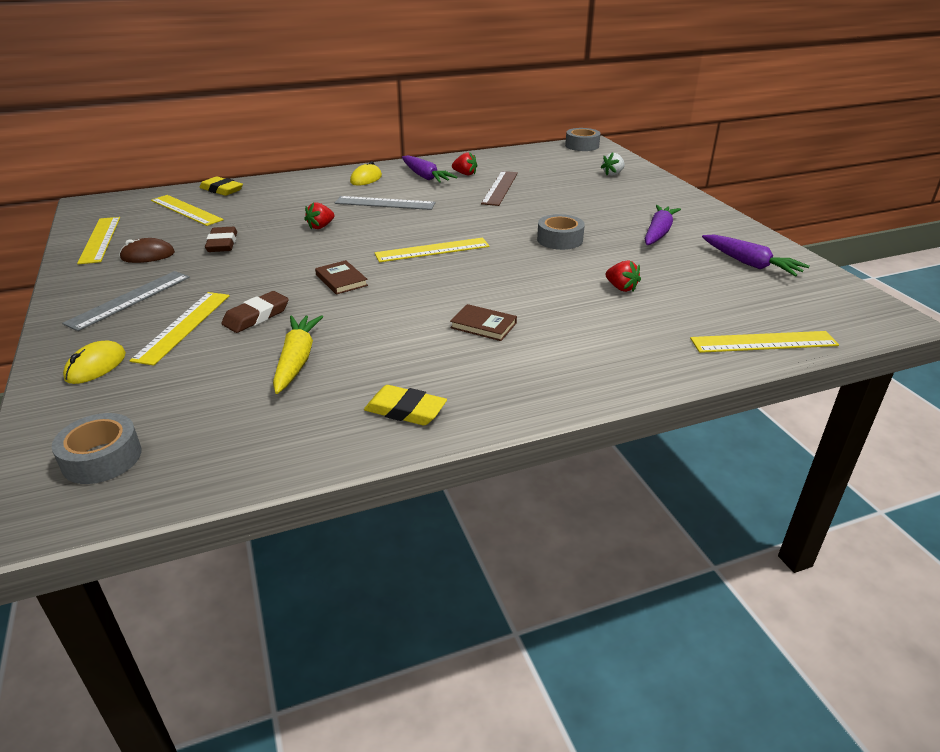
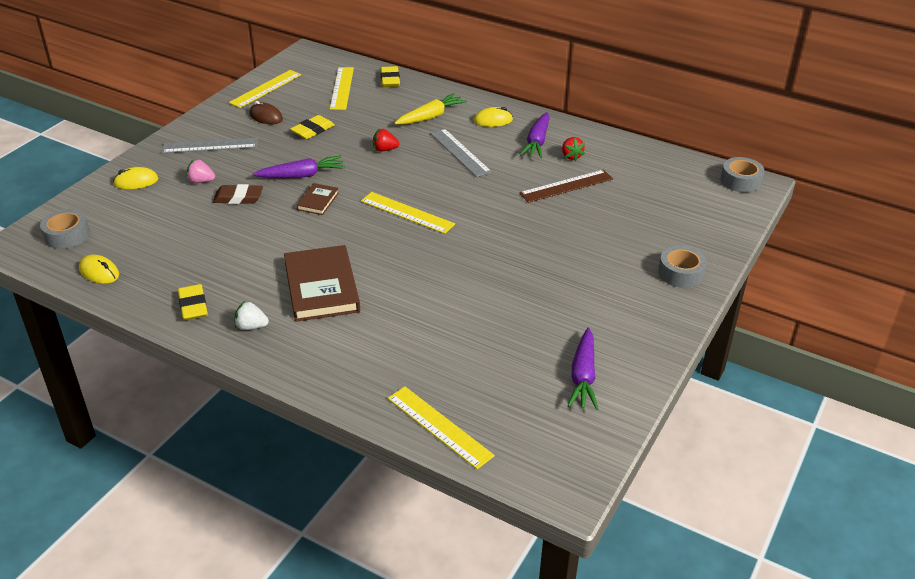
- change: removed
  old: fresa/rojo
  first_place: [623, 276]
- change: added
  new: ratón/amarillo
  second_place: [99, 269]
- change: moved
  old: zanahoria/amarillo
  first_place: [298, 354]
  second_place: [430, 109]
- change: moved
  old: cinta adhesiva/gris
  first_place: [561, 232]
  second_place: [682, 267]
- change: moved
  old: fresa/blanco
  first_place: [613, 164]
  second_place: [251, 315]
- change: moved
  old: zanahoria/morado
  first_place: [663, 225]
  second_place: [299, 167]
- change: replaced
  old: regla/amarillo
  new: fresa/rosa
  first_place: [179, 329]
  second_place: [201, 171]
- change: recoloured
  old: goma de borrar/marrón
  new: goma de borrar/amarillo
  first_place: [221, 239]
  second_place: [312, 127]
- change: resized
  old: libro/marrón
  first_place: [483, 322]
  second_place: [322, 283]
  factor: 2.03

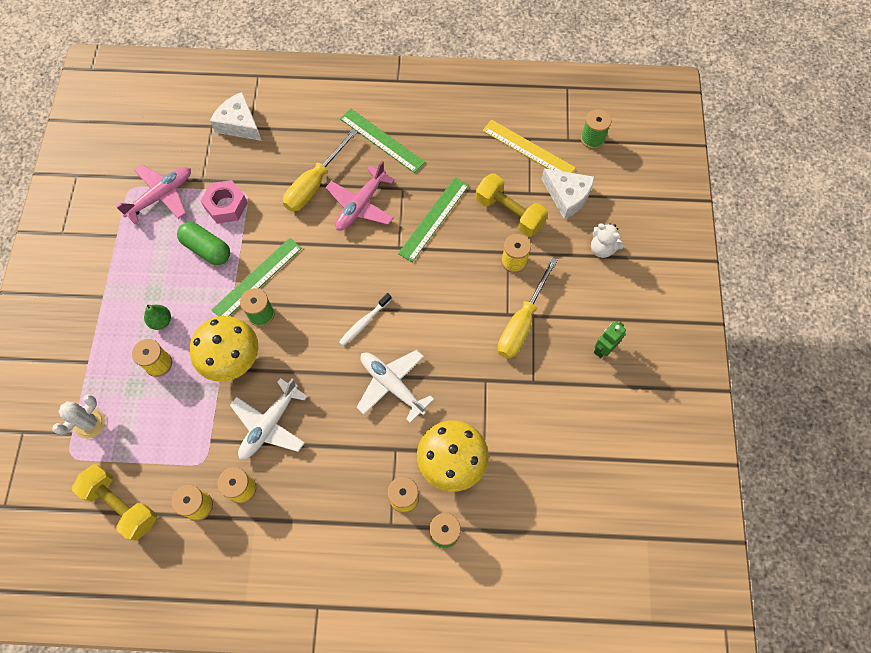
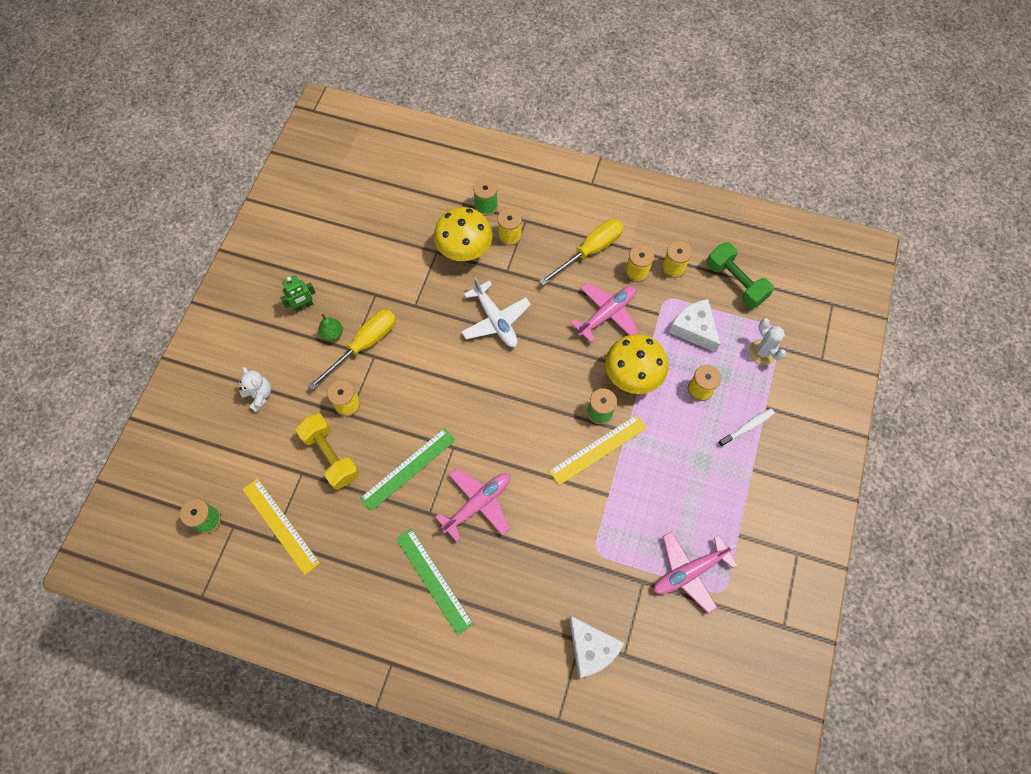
- change: removed
  old: cápsula/verde
  first_place: [203, 243]
- change: removed
  old: tuerca/rosa
  first_place: [224, 202]
- change: moved
  old: pera/verde
  first_place: [157, 317]
  second_place: [330, 327]
- change: moved
  old: destornillador/amarillo
  first_place: [320, 170]
  second_place: [581, 252]
- change: moved
  old: cepillo de dientes/blanco
  first_place: [365, 319]
  second_place: [746, 427]
- change: moved
  old: queso/blanco
  first_place: [568, 193]
  second_place: [694, 325]
- change: recoloured
  old: mancuerna/amarillo
  new: mancuerna/verde
  first_place: [114, 503]
  second_place: [740, 275]
- change: recoloured
  old: regla/verde
  new: regla/amarillo
  first_place: [257, 277]
  second_place: [598, 450]
- change: recoloured
  old: avión/blanco
  new: avión/rosa
  first_place: [269, 419]
  second_place: [604, 312]
- change: turned
  old: cactus/blanco
  first_place: [79, 416]
  second_place: [767, 341]
  degrees: -75

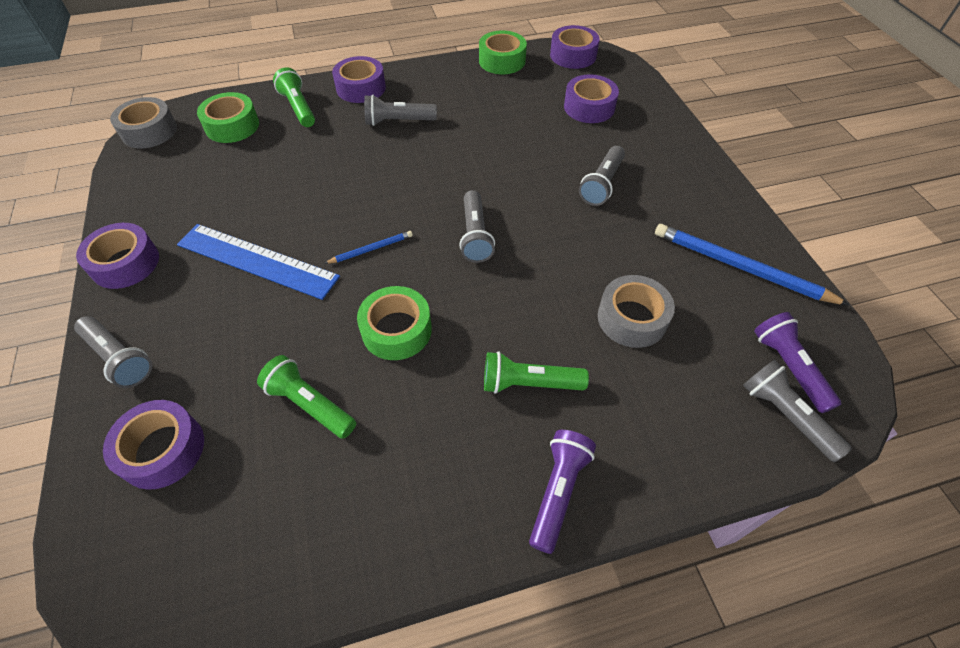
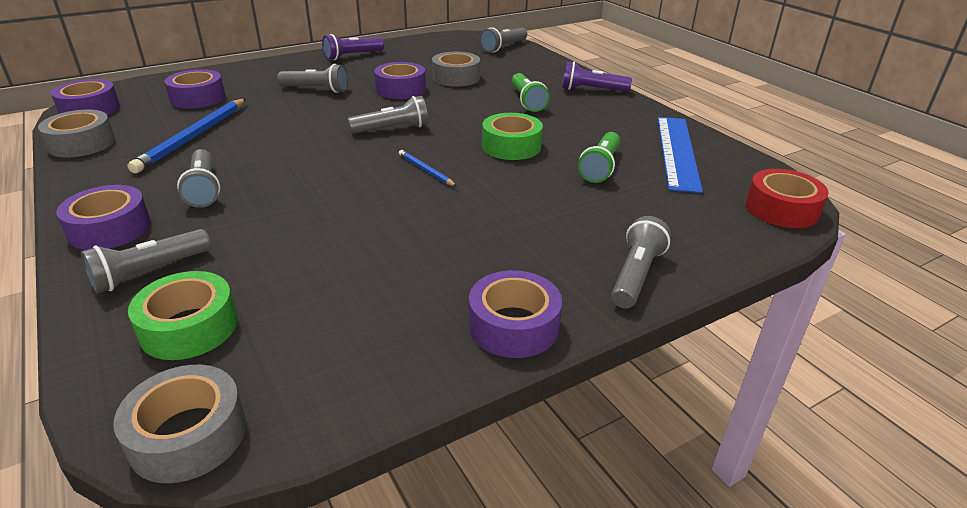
- change: added
  new: cinta adhesiva/rojo
  second_place: [787, 198]
- change: moved
  old: cinta adhesiva/morado
  first_place: [153, 445]
  second_place: [400, 80]
- change: moved
  old: regla/azul
  first_place: [258, 262]
  second_place: [680, 155]
- change: moved
  old: lápiz/azul
  first_place: [752, 264]
  second_place: [187, 135]
- change: moved
  old: lámpara de mano/morado
  first_place: [797, 362]
  second_place: [353, 47]
- change: recoloured
  old: lámpara de mano/verde
  new: lámpara de mano/gris
  first_place: [294, 97]
  second_place: [146, 261]
- change: recoloured
  old: cinta adhesiva/verde
  new: cinta adhesiva/gris
  first_place: [503, 52]
  second_place: [76, 133]

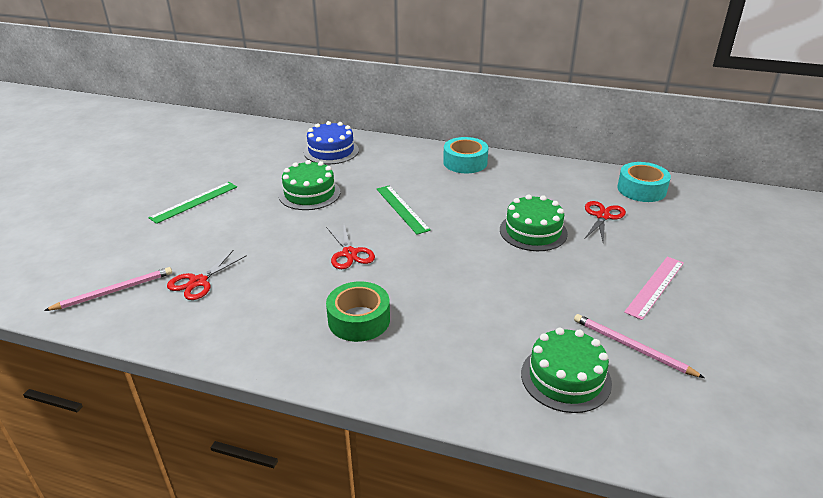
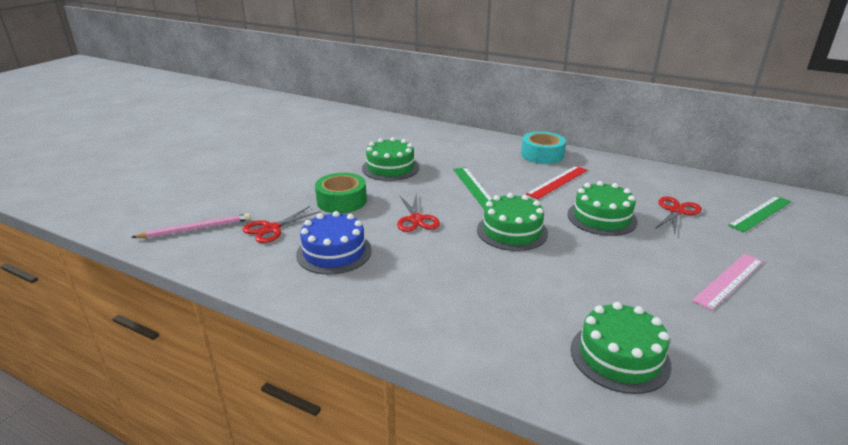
- change: removed
  old: lápiz/rosa
  first_place: [639, 346]
- change: removed
  old: cinta adhesiva/turquesa
  first_place: [644, 182]
- change: added
  new: tarta/verde
  second_place: [512, 222]
- change: added
  new: regla/rojo
  second_place: [556, 182]
- change: moved
  old: regla/verde
  first_place: [192, 203]
  second_place: [759, 214]
- change: moved
  old: tarta/azul
  first_place: [331, 142]
  second_place: [334, 243]
- change: moved
  old: cinta adhesiva/verde
  first_place: [358, 311]
  second_place: [341, 193]

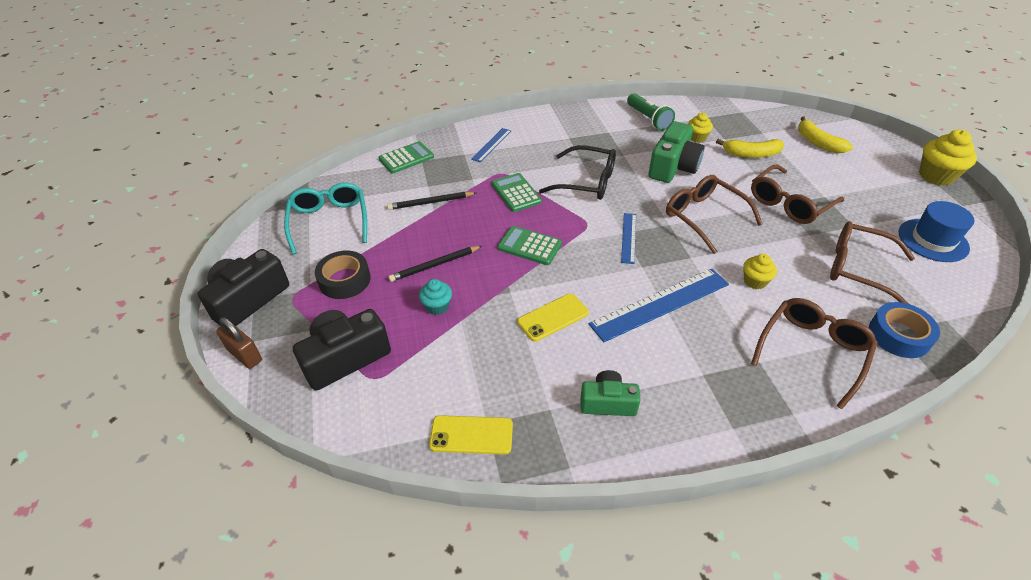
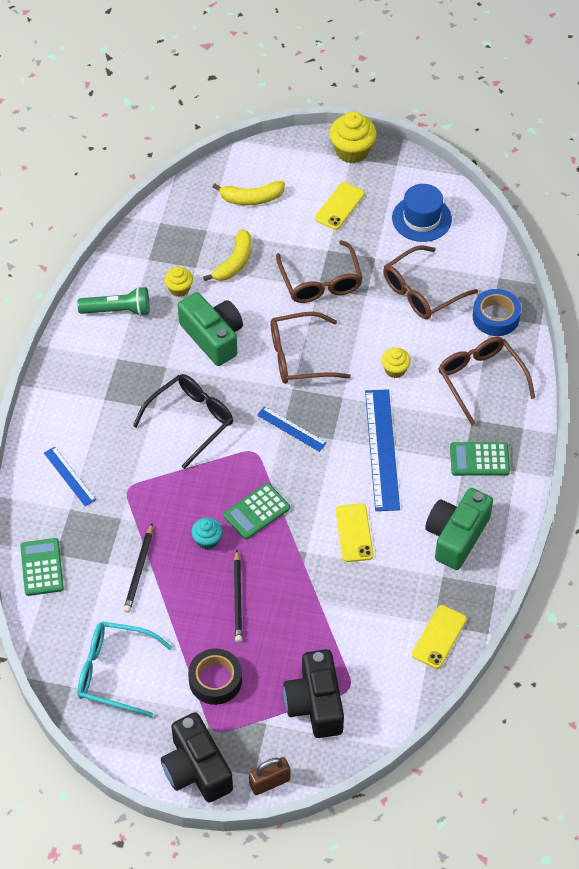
- change: added
  new: móvil/amarillo
  second_place: [340, 206]
- change: moved
  old: magdalena/turquesa
  first_place: [435, 297]
  second_place: [207, 533]
- change: moved
  old: calculadora/verde
  first_place: [517, 192]
  second_place: [480, 459]
- change: resized
  old: cámara/verde
  first_place: [611, 393]
  second_place: [459, 529]
  factor: 1.62

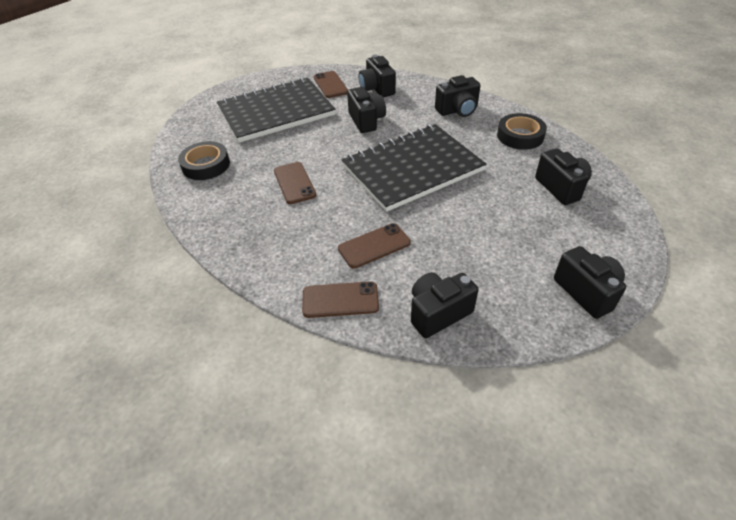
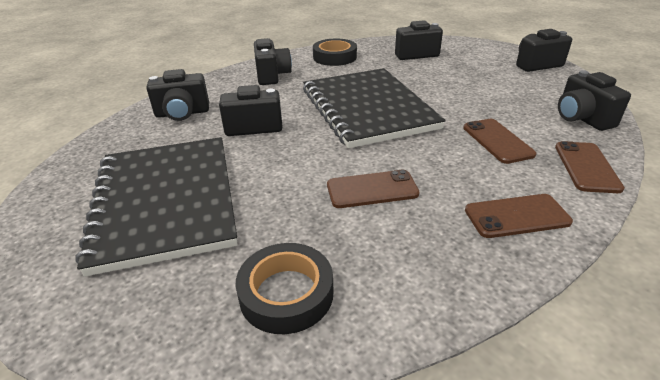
- change: moved
  old: móvil/marrón
  first_place: [331, 84]
  second_place: [519, 216]

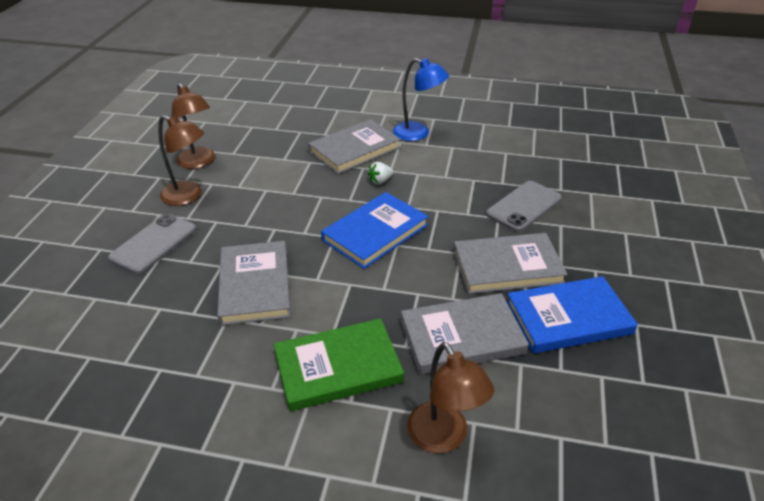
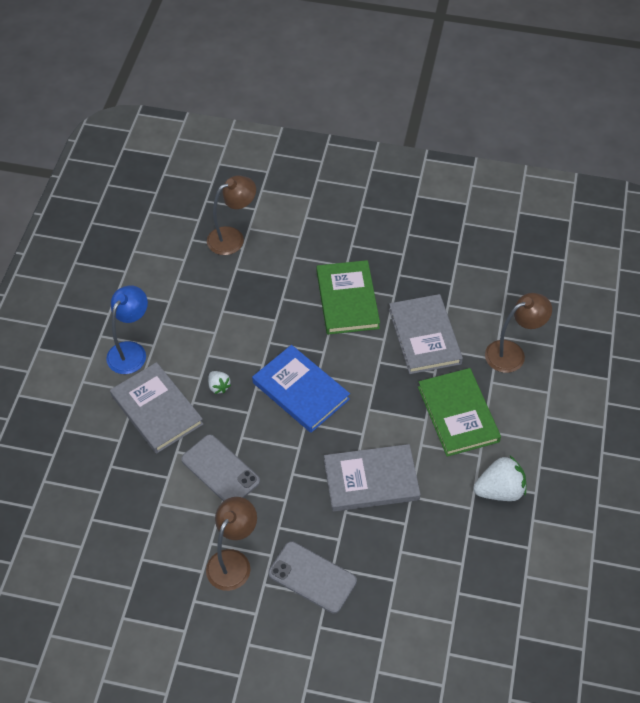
- change: removed
  old: libro/azul
  first_place: [572, 314]
- change: added
  new: fresa/blanco
  second_place: [500, 478]
- change: moved
  old: lámpara/marrón
  first_place: [193, 126]
  second_place: [231, 215]
- change: moved
  old: móvil/gris
  first_place: [524, 206]
  second_place: [220, 468]
- change: recoloured
  old: libro/gris
  new: libro/verde
  first_place: [510, 263]
  second_place: [348, 297]

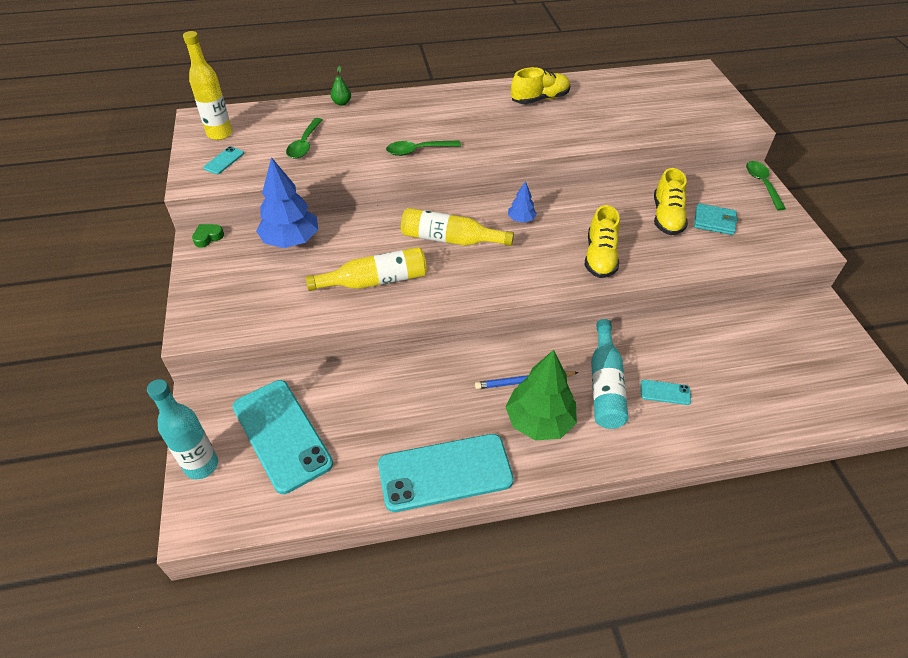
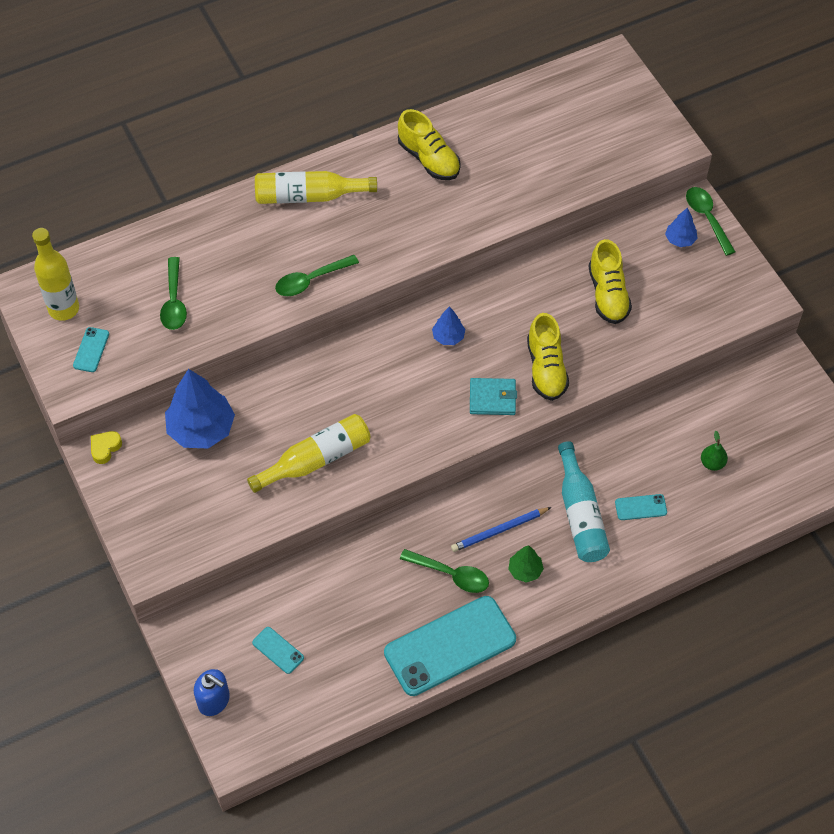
- change: added
  new: cuchara/verde
  second_place: [444, 571]
- change: added
  new: árbol/azul
  second_place: [681, 227]
- change: moved
  old: pera/verde
  first_place: [341, 86]
  second_place: [714, 451]
- change: moved
  old: botella/amarillo
  first_place: [457, 227]
  second_place: [316, 187]
- change: moved
  old: cartera/turquesa
  first_place: [716, 219]
  second_place: [493, 396]
- change: replaced
  old: botella/turquesa
  new: dispensador de jabón/azul
  first_place: [182, 429]
  second_place: [212, 692]
- change: recoloured
  old: corazón/verde
  new: corazón/amarillo
  first_place: [208, 236]
  second_place: [106, 447]
- change: turned
  old: zapato/amarillo
  first_place: [540, 85]
  second_place: [429, 144]
  degrees: 90
- change: resized
  old: móvil/turquesa
  first_place: [283, 437]
  second_place: [278, 650]
  factor: 0.41
- change: resized
  old: árbol/verde
  first_place: [541, 395]
  second_place: [526, 564]
  factor: 0.5

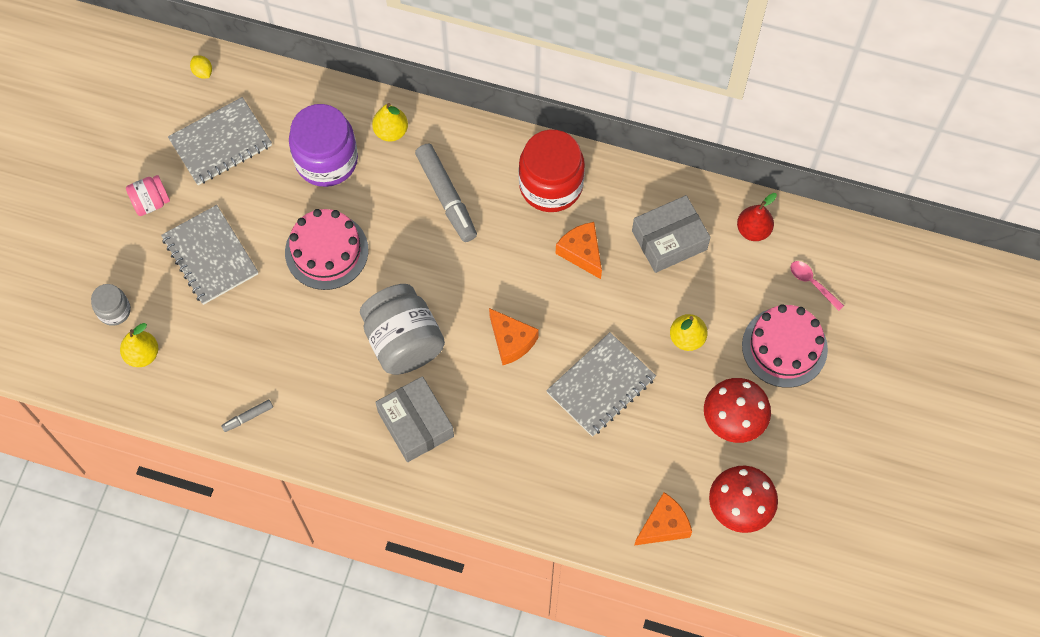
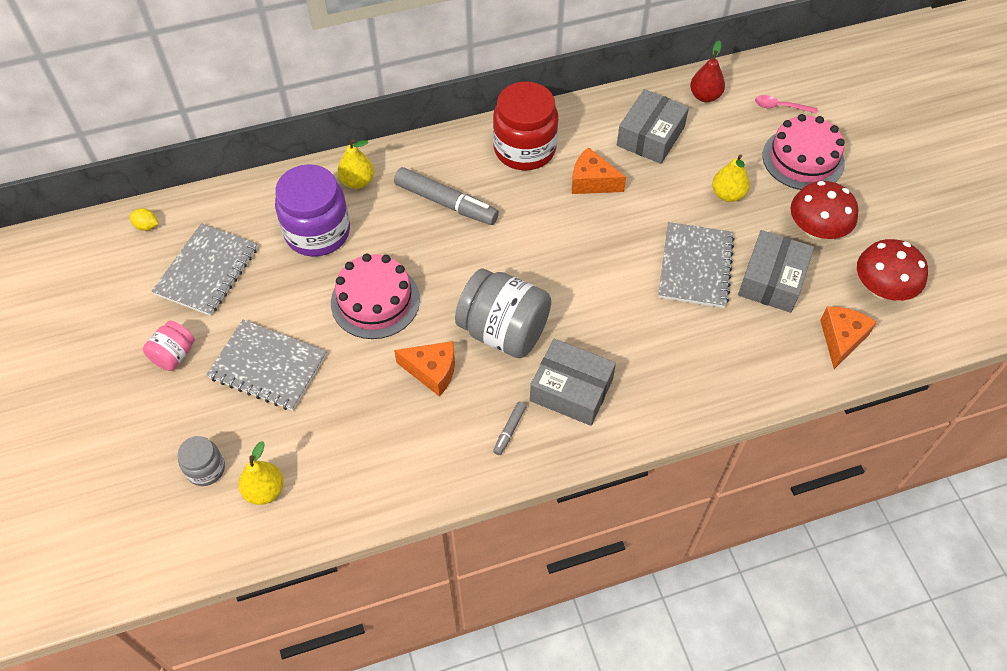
- change: added
  new: caja/gris
  second_place: [776, 271]
- change: moved
  old: rotulador/gris
  first_place: [247, 416]
  second_place: [509, 428]
- change: moved
  old: queso/naranja
  first_place: [514, 336]
  second_place: [424, 369]

